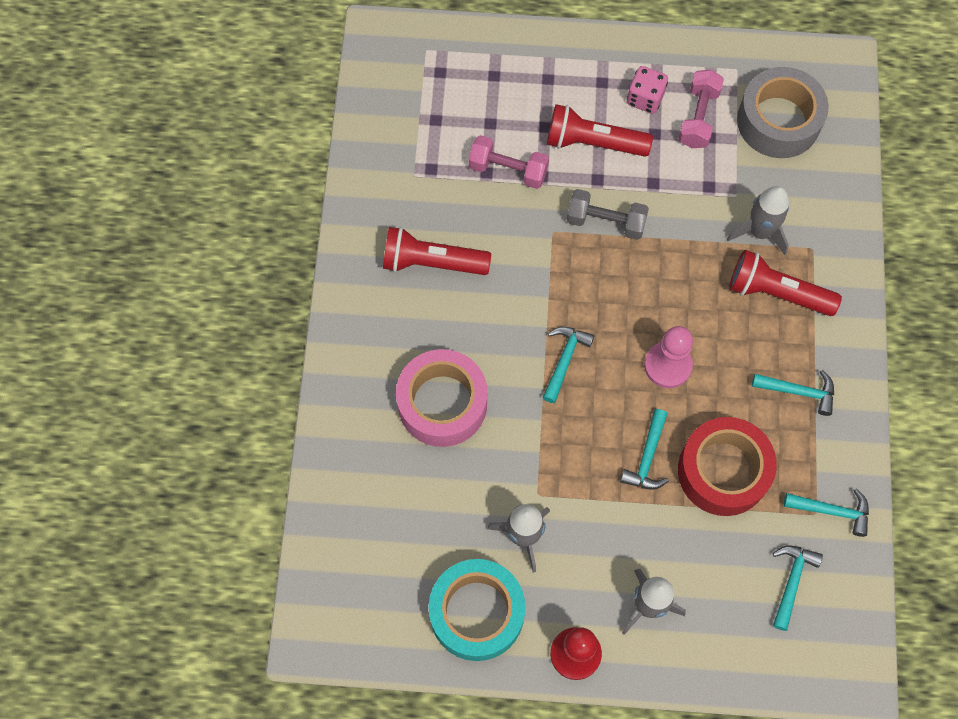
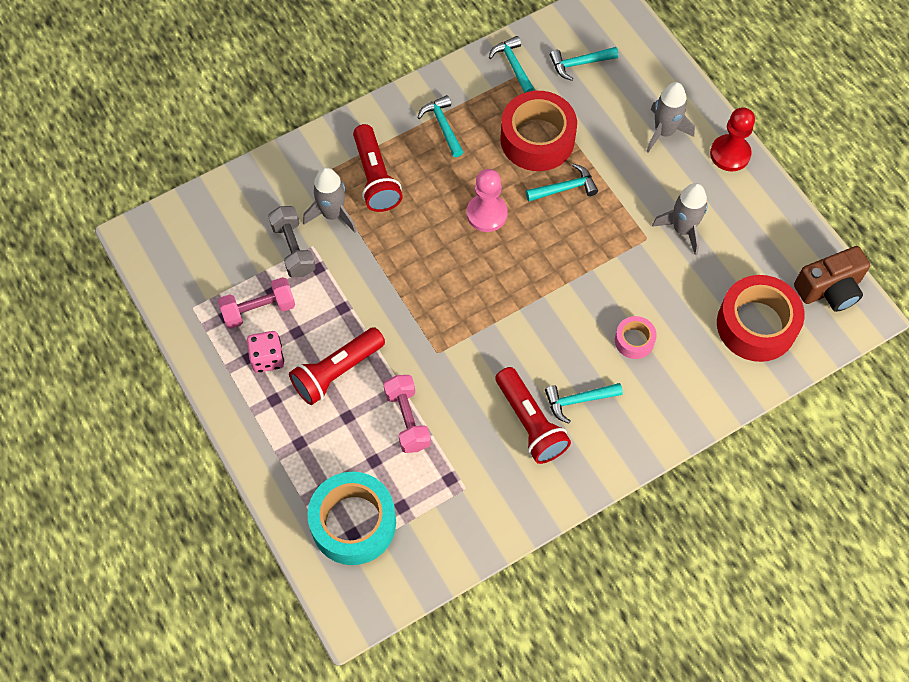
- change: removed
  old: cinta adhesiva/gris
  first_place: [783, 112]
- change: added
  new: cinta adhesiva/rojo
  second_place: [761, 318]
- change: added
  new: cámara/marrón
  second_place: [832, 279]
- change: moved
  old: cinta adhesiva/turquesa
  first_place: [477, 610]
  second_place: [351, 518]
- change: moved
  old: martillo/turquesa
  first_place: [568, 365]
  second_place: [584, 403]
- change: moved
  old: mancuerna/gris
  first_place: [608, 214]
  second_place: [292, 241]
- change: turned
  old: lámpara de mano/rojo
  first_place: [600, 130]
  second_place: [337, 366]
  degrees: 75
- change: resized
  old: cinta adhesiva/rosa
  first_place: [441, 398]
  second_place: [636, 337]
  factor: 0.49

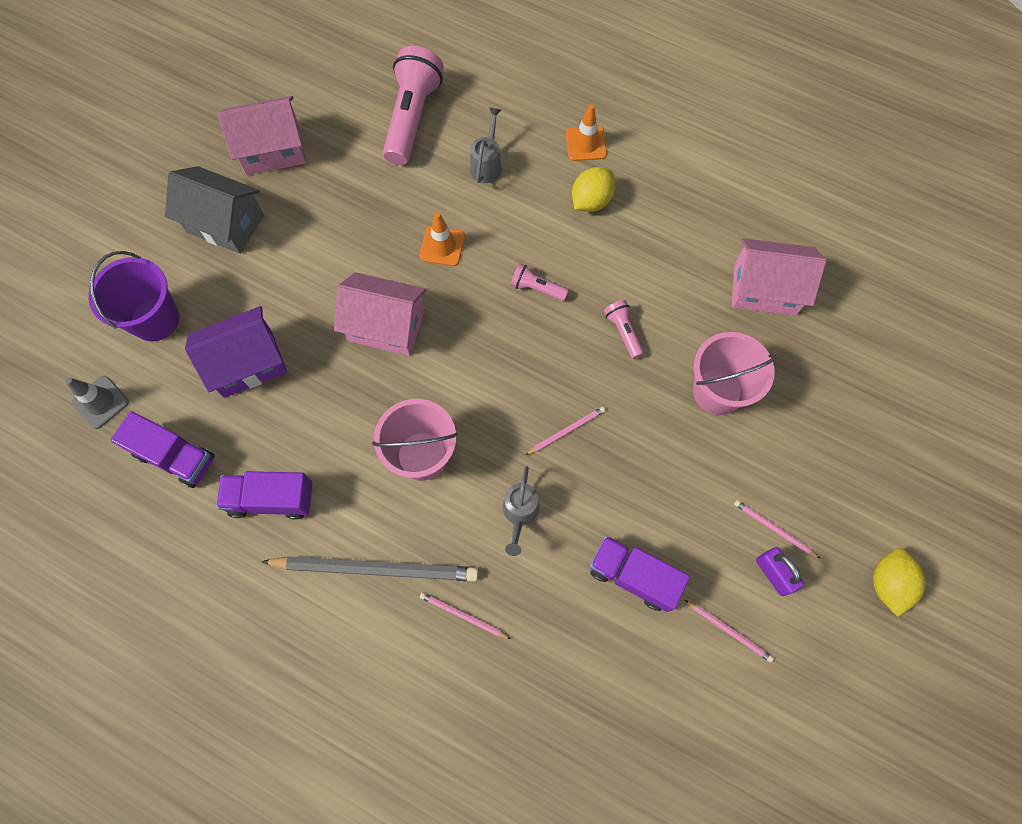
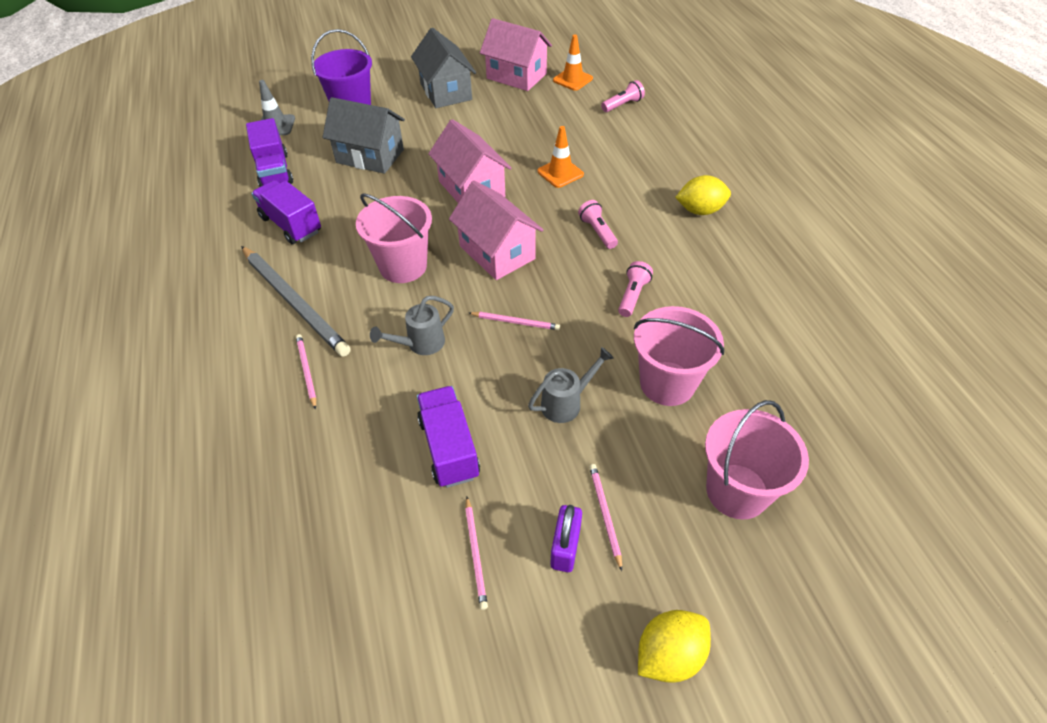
- change: added
  new: balde/rosa
  second_place: [757, 459]
- change: moved
  old: regadera/gris
  first_place: [486, 145]
  second_place: [571, 385]
- change: moved
  old: cono de tráfico/naranja
  first_place: [586, 132]
  second_place: [573, 63]
- change: moved
  old: casa/rosa
  first_place: [779, 277]
  second_place: [496, 230]
- change: recoloured
  old: casa/morado
  new: casa/gris
  first_place: [236, 352]
  second_place: [364, 135]
- change: resized
  old: lámpara de mano/rosa
  first_place: [413, 105]
  second_place: [623, 96]
  factor: 0.47

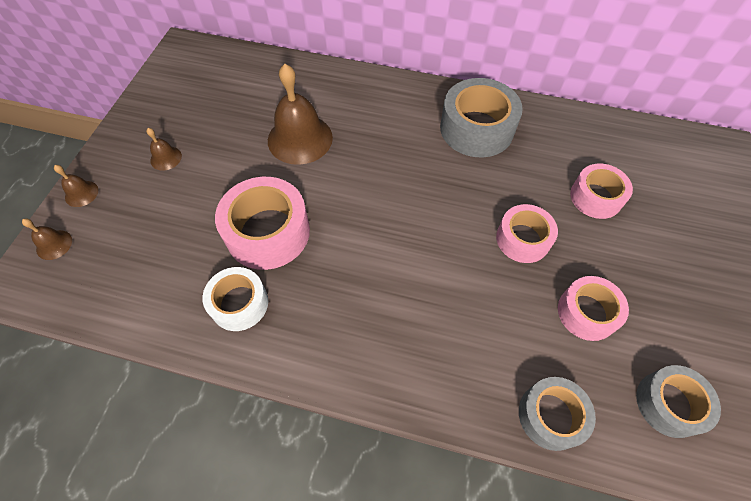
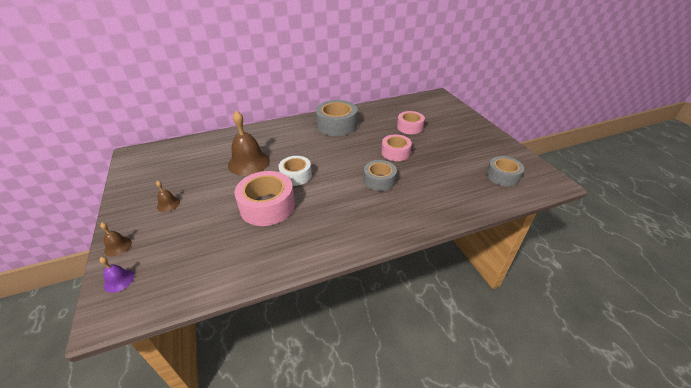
- change: removed
  old: cinta adhesiva/rosa
  first_place: [593, 308]
- change: moved
  old: cinta adhesiva/blanco
  first_place: [235, 299]
  second_place: [295, 171]
- change: moved
  old: cinta adhesiva/gris
  first_place: [557, 414]
  second_place: [380, 175]
- change: recoloured
  old: campana/marrón
  new: campana/morado
  first_place: [47, 239]
  second_place: [117, 275]

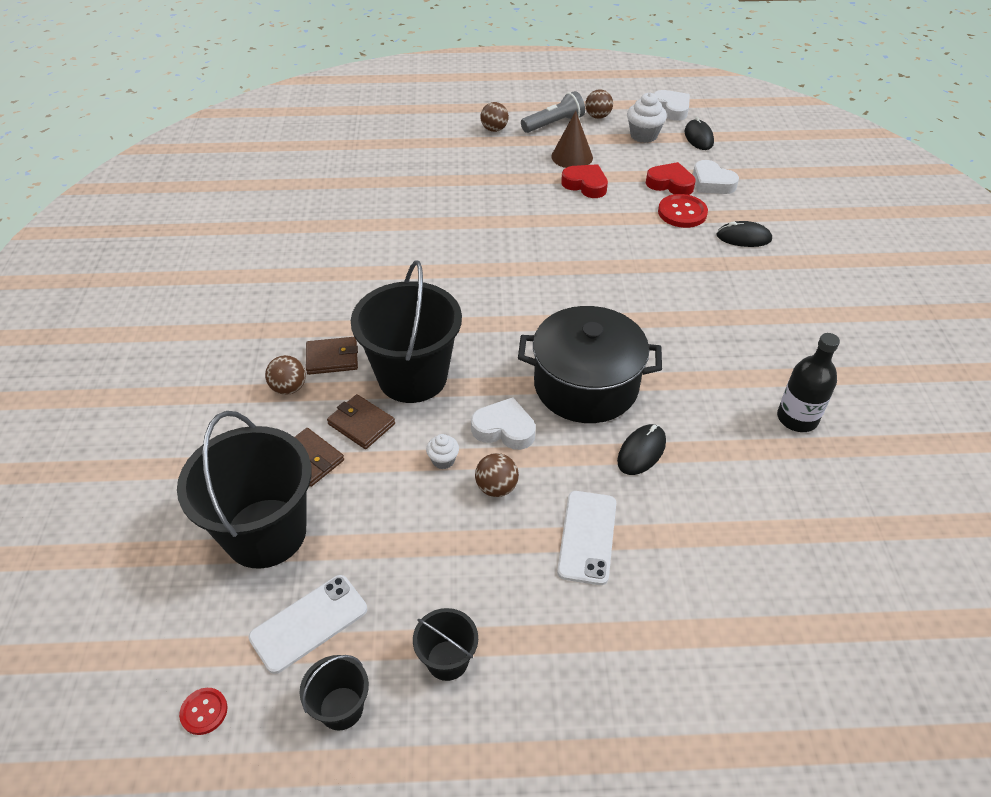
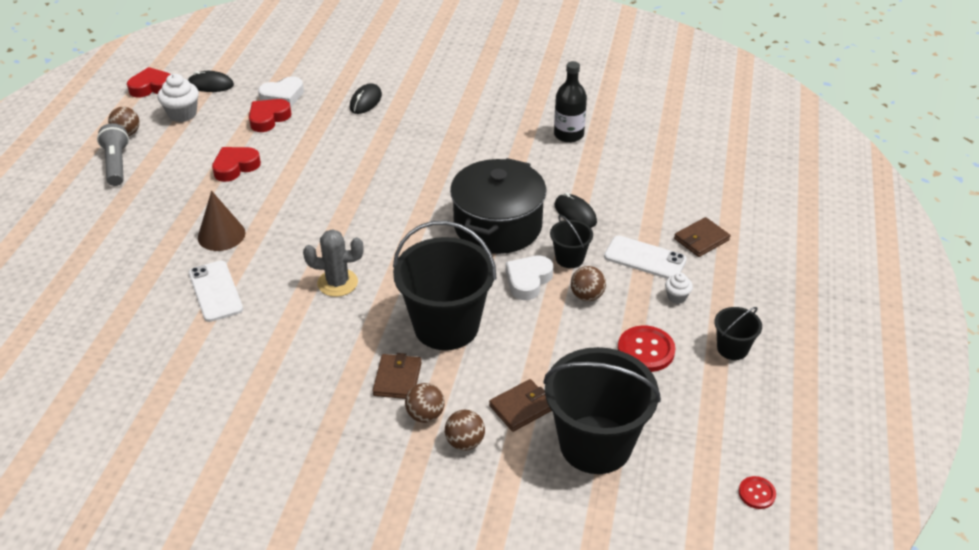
- change: added
  new: cactus/gris
  second_place: [333, 263]
- change: moved
  old: móvil/blanco
  first_place: [307, 624]
  second_place: [216, 291]
- change: moved
  old: balde/negro
  first_place: [334, 692]
  second_place: [571, 241]
- change: moved
  old: cartera/marrón
  first_place: [361, 421]
  second_place: [702, 237]
- change: moved
  old: magdalena/blanco
  first_place: [442, 451]
  second_place: [679, 288]
- change: moved
  old: pelota/marrón
  first_place: [494, 117]
  second_place: [465, 430]
- change: moved
  old: cono/marrón
  first_place: [572, 139]
  second_place: [222, 221]
- change: moved
  old: botón/rojo
  first_place: [683, 211]
  second_place: [647, 349]
- change: recoloured
  old: corazón/blanco
  new: corazón/rojo
  first_place: [672, 105]
  second_place: [149, 82]

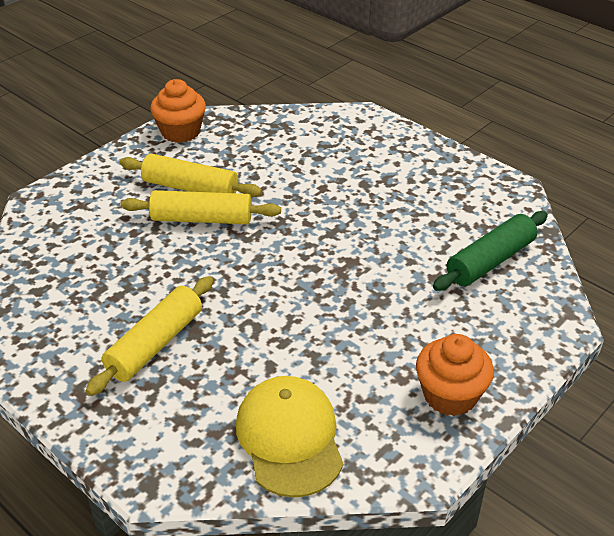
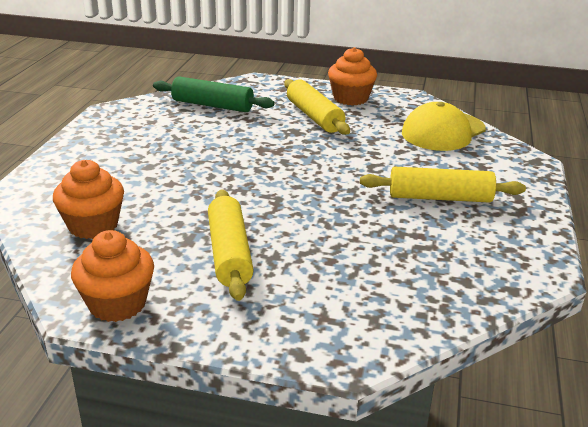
- change: added
  new: magdalena/naranja
  second_place: [88, 199]
- change: moved
  old: rodillo/amarillo
  first_place: [201, 207]
  second_place: [317, 107]

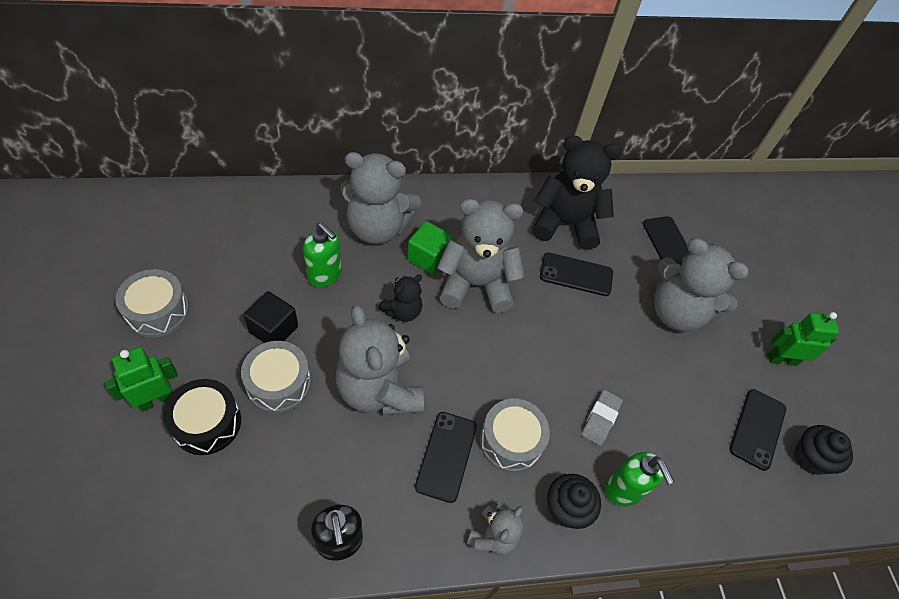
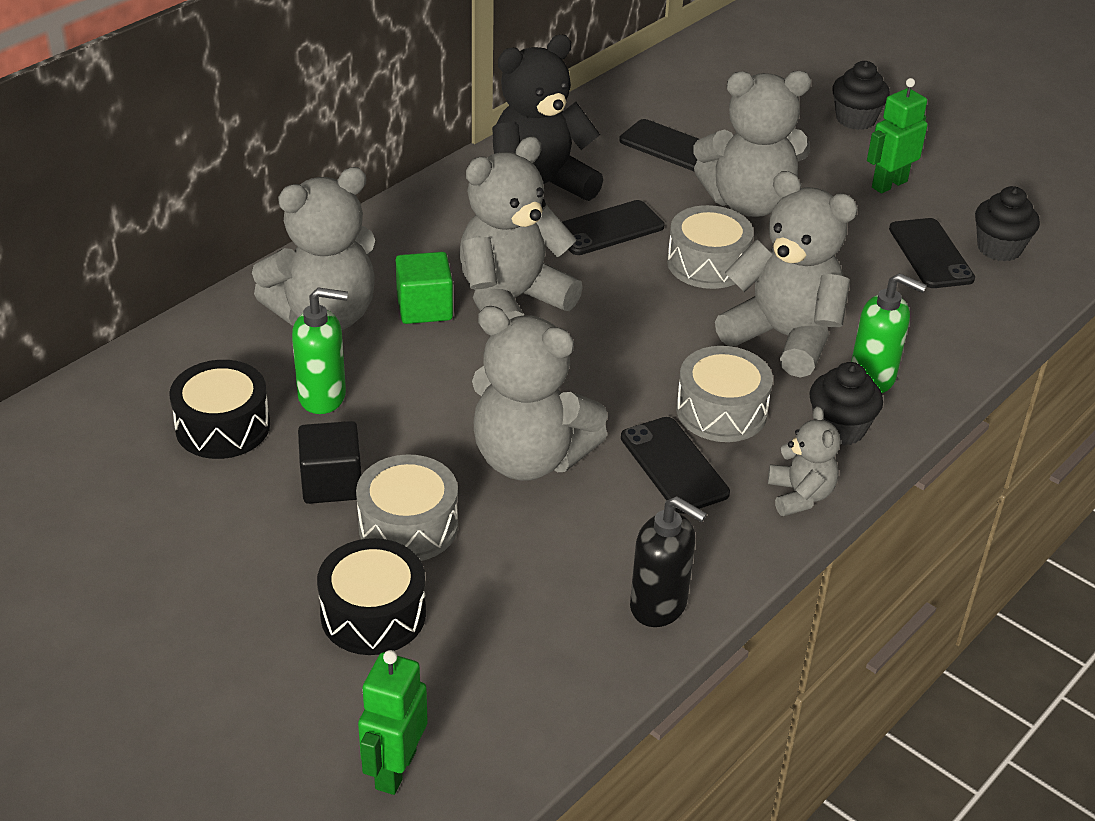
- change: removed
  old: osito/negro
  first_place: [400, 298]
- change: added
  new: tambor/negro
  second_place: [219, 409]
- change: added
  new: magdalena/negro
  second_place: [861, 95]
- change: moved
  old: robot/verde
  first_place: [141, 379]
  second_place: [393, 722]
- change: moved
  old: tambor/gris
  first_place: [152, 303]
  second_place: [710, 247]
- change: replaced
  old: goma de borrar/gris
  new: osito/gris
  first_place: [602, 418]
  second_place: [786, 274]

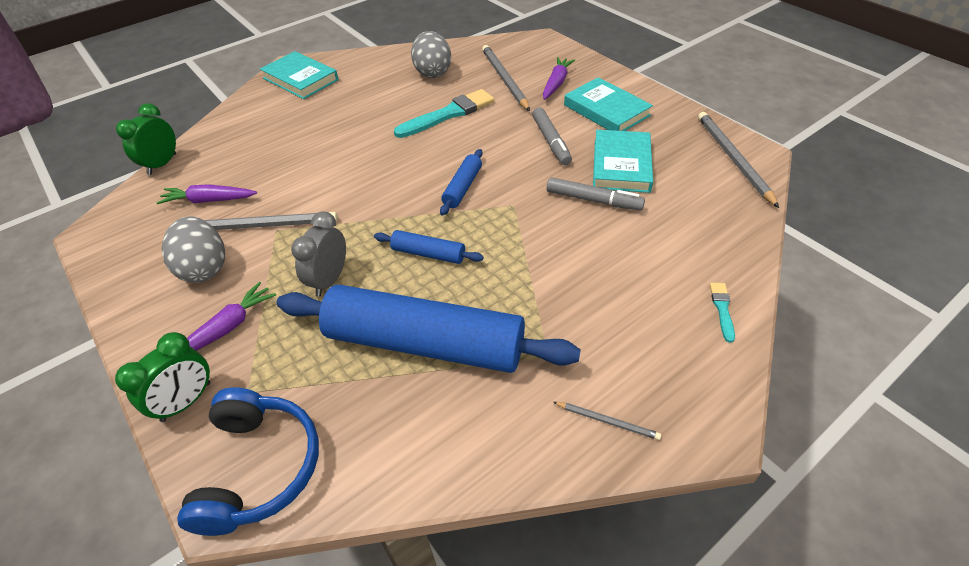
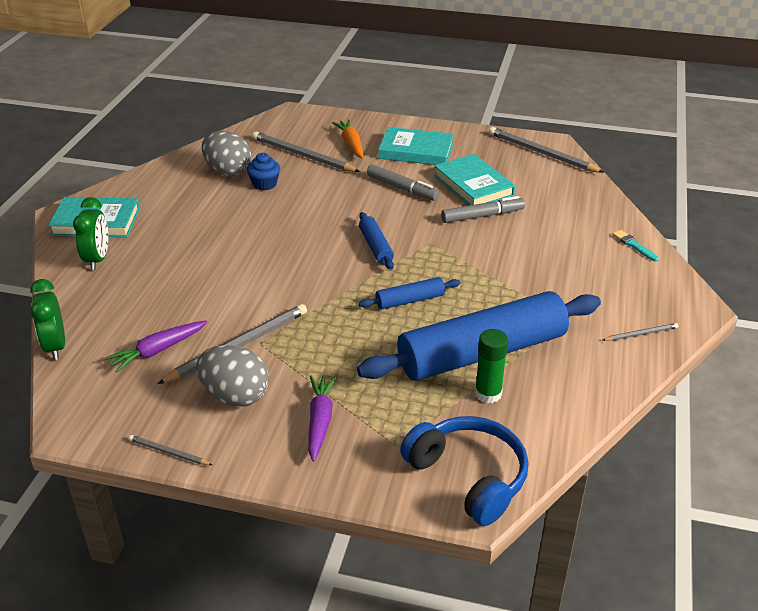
- change: removed
  old: despertador/gris
  first_place: [318, 254]
- change: removed
  old: pincel/turquesa
  first_place: [444, 113]
- change: added
  new: lápiz/gris
  second_place: [170, 450]
- change: added
  new: magdalena/azul
  second_place: [263, 171]
- change: added
  new: barra de pegamento/verde
  second_place: [491, 366]
- change: moved
  old: despertador/verde
  first_place: [162, 377]
  second_place: [90, 233]
- change: recoloured
  old: zanahoria/morado
  new: zanahoria/naranja
  first_place: [559, 78]
  second_place: [348, 139]

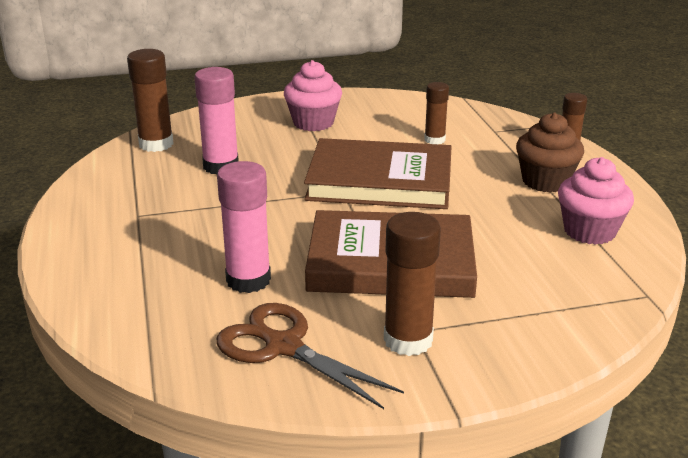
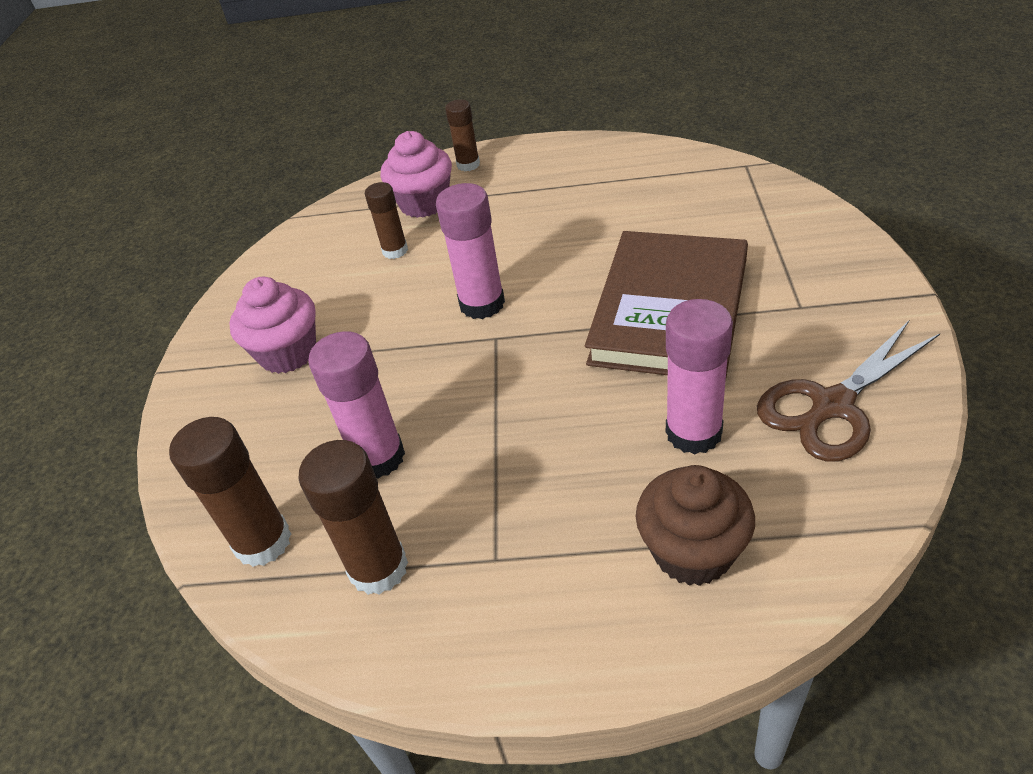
- change: moved
  old: barra de pegamento/marrón
  first_place: [412, 284]
  second_place: [353, 517]
- change: moved
  old: magdalena/marrón
  first_place: [550, 152]
  second_place: [695, 525]
- change: moved
  old: magdalena/rosa
  first_place: [596, 201]
  second_place: [416, 174]
- change: replaced
  old: libro/marrón
  new: barra de pegamento/rosa
  first_place: [378, 173]
  second_place: [470, 251]

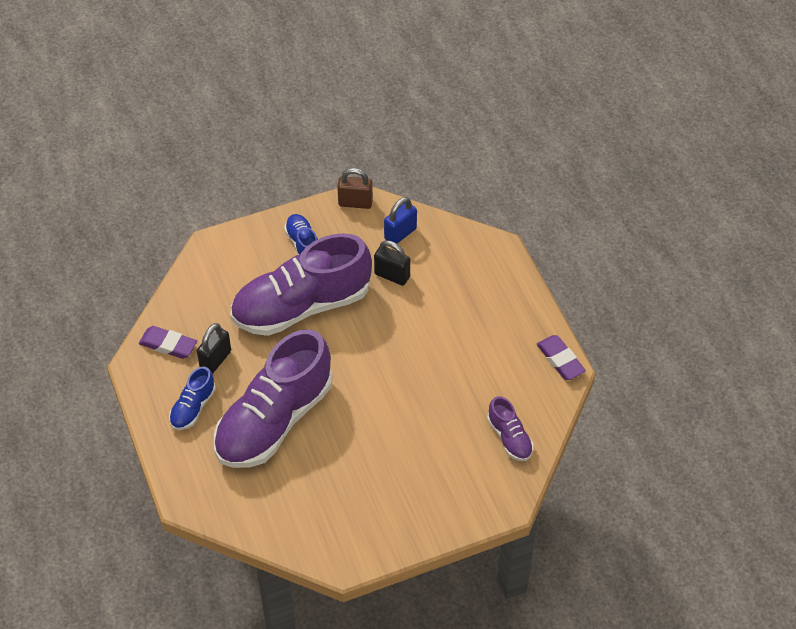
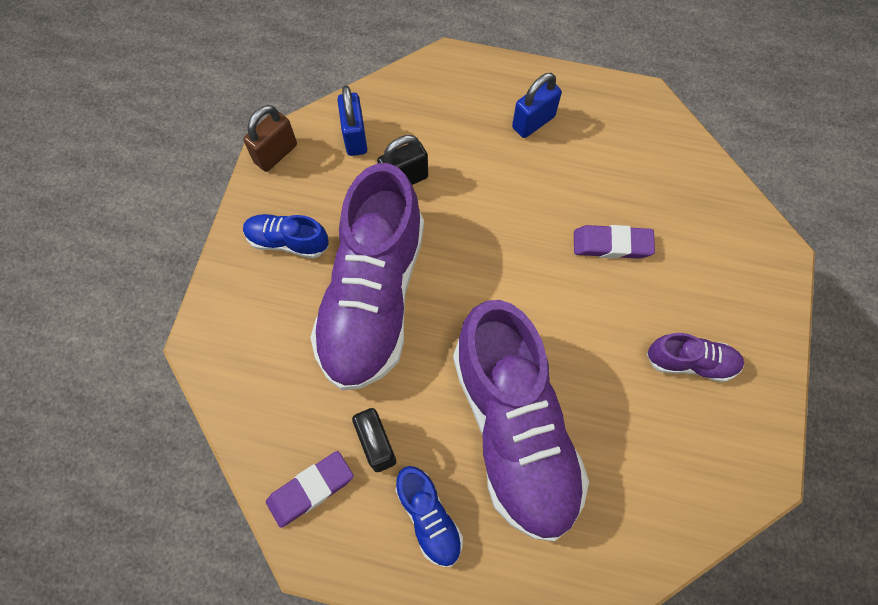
- change: added
  new: candado/azul
  second_place: [537, 105]
- change: moved
  old: zapato/morado
  first_place: [510, 428]
  second_place: [695, 357]
- change: moved
  old: goma de borrar/morado
  first_place: [561, 357]
  second_place: [614, 242]

